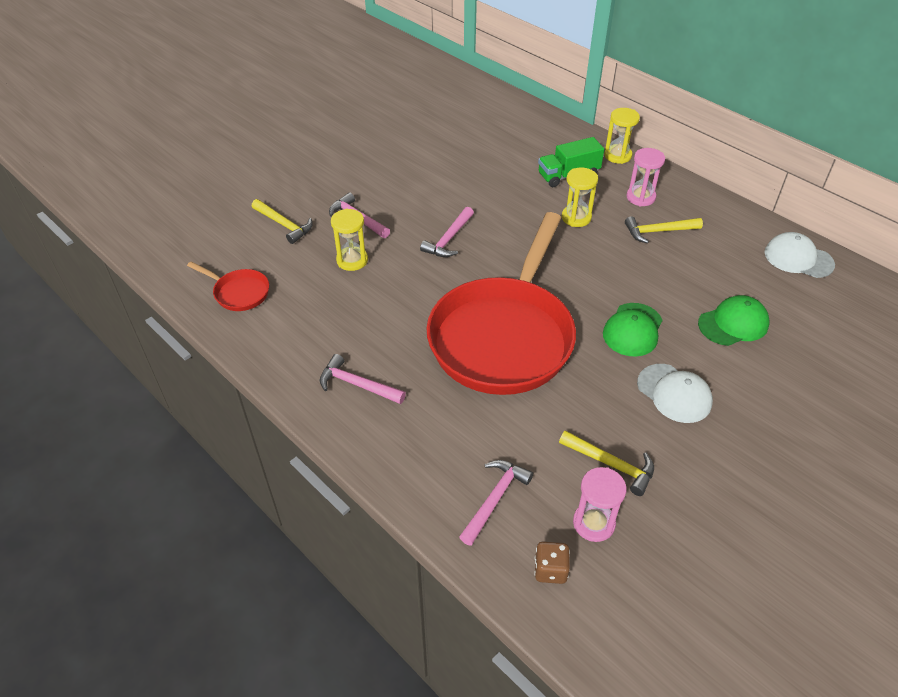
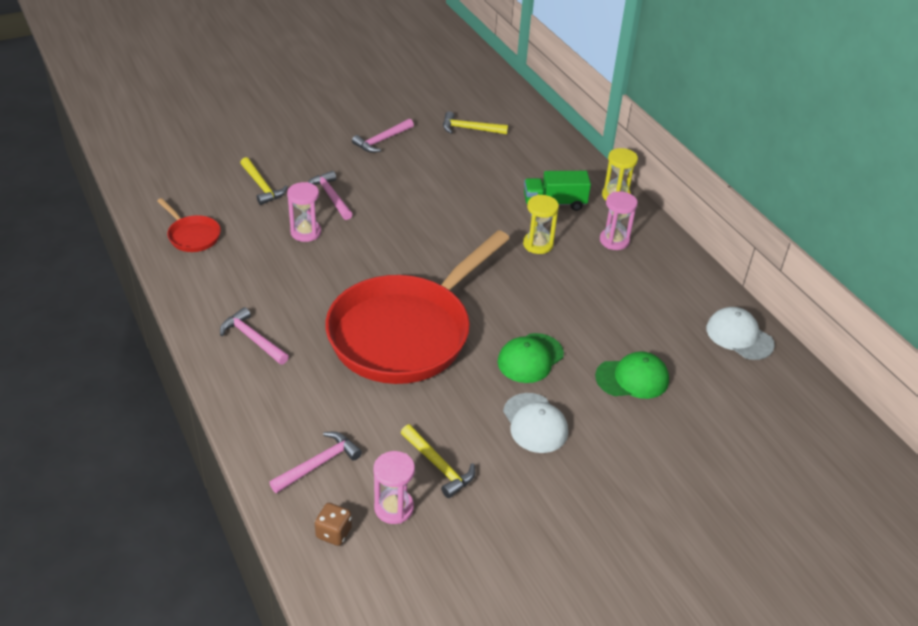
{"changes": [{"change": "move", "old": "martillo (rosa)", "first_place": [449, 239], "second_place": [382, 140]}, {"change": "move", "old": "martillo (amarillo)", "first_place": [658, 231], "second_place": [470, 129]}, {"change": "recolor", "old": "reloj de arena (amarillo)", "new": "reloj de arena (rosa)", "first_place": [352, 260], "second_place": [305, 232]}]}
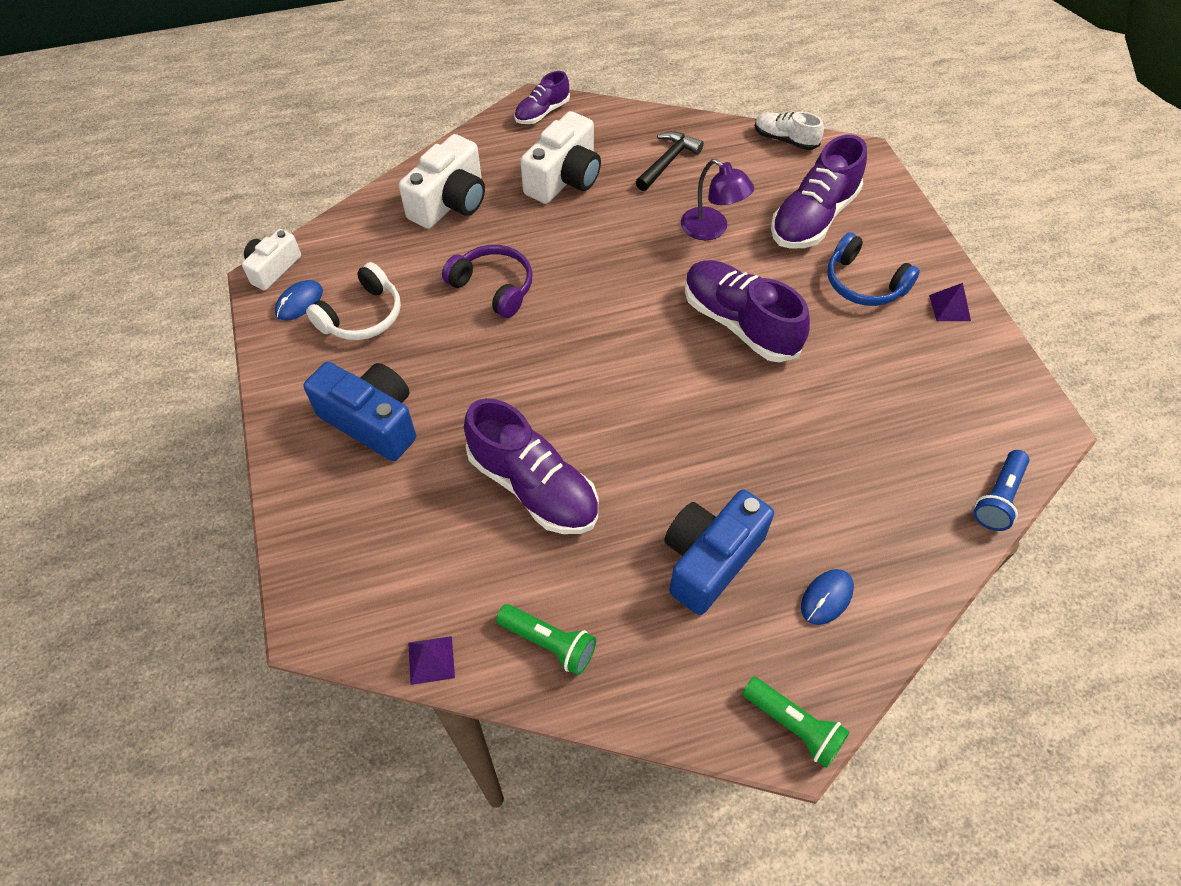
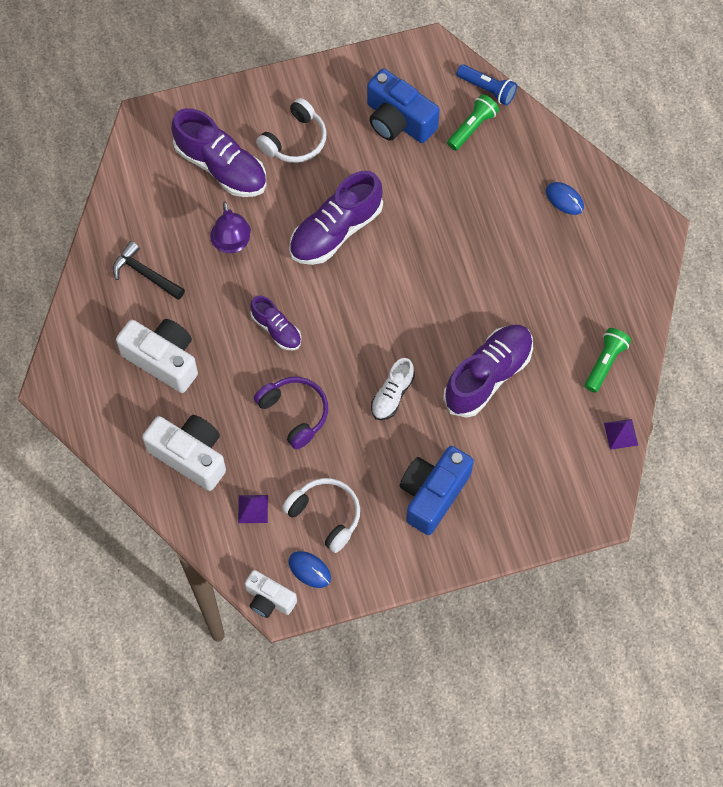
{"changes": [{"change": "move", "old": "zapato (morado)", "first_place": [542, 113], "second_place": [276, 329]}, {"change": "move", "old": "cámara (azul)", "first_place": [710, 560], "second_place": [398, 120]}, {"change": "move", "old": "lámpara de mano (verde)", "first_place": [794, 726], "second_place": [472, 127]}, {"change": "move", "old": "zapato (blanco)", "first_place": [785, 140], "second_place": [392, 395]}, {"change": "move", "old": "pirámide (morado)", "first_place": [949, 307], "second_place": [253, 509]}, {"change": "recolor", "old": "auriculares (azul)", "new": "auriculares (blanco)", "first_place": [863, 283], "second_place": [295, 140]}, {"change": "rotate", "old": "auriculares (morado)", "first_place": [493, 287], "second_place": [295, 413], "degrees": 105}, {"change": "rotate", "old": "lámpara (morado)", "first_place": [711, 229], "second_place": [232, 244], "degrees": 120}]}
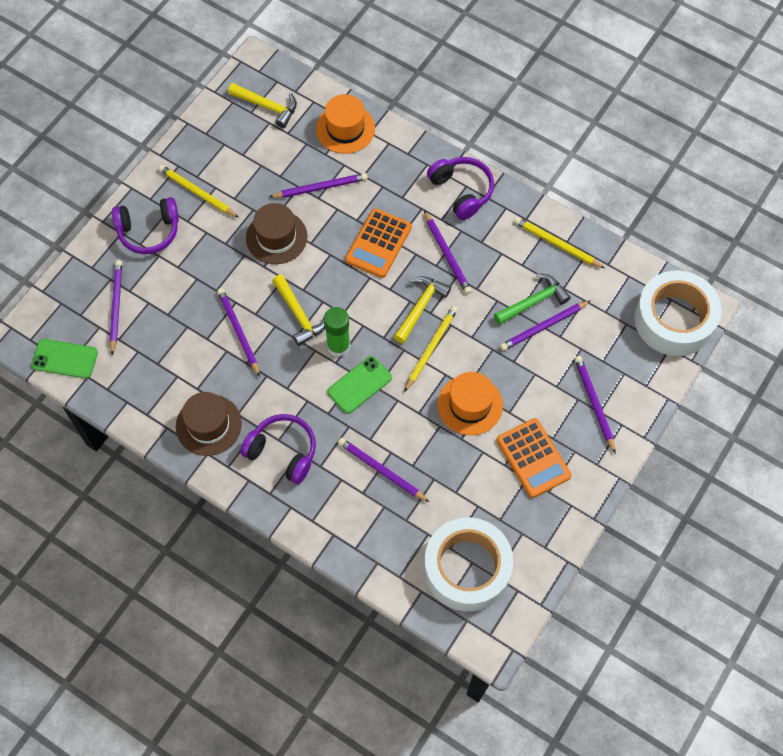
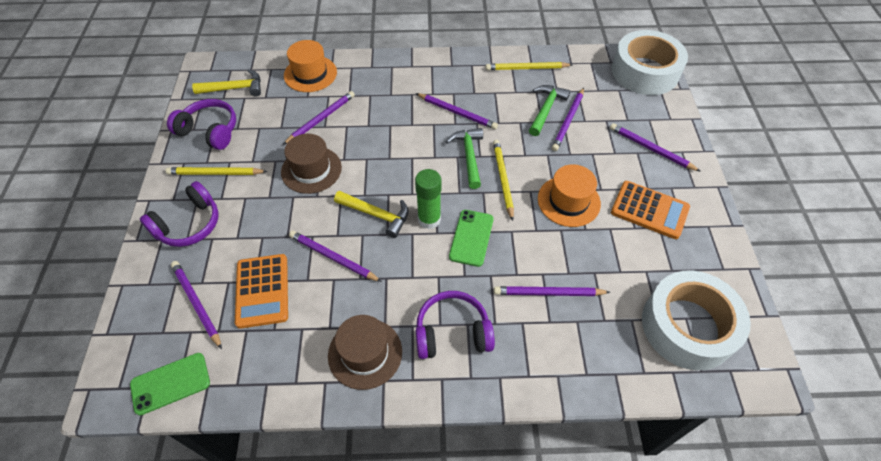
{"changes": [{"change": "move", "old": "calculadora (naranja)", "first_place": [378, 243], "second_place": [262, 291]}, {"change": "move", "old": "auriculares (morado)", "first_place": [462, 191], "second_place": [210, 131]}, {"change": "recolor", "old": "martillo (amarillo)", "new": "martillo (verde)", "first_place": [420, 307], "second_place": [469, 156]}]}
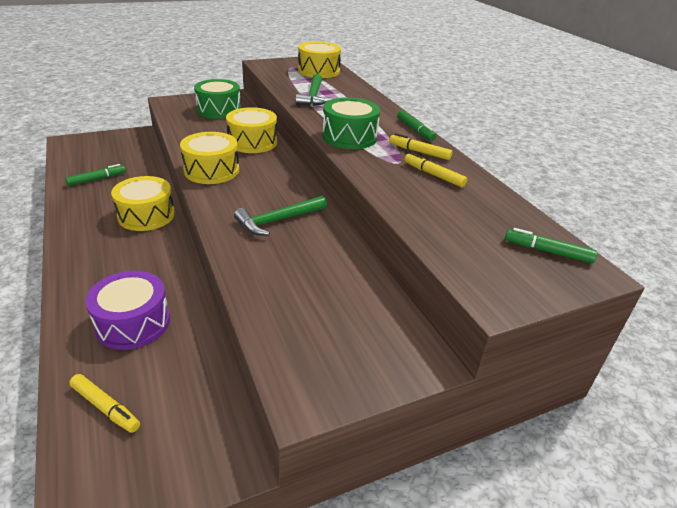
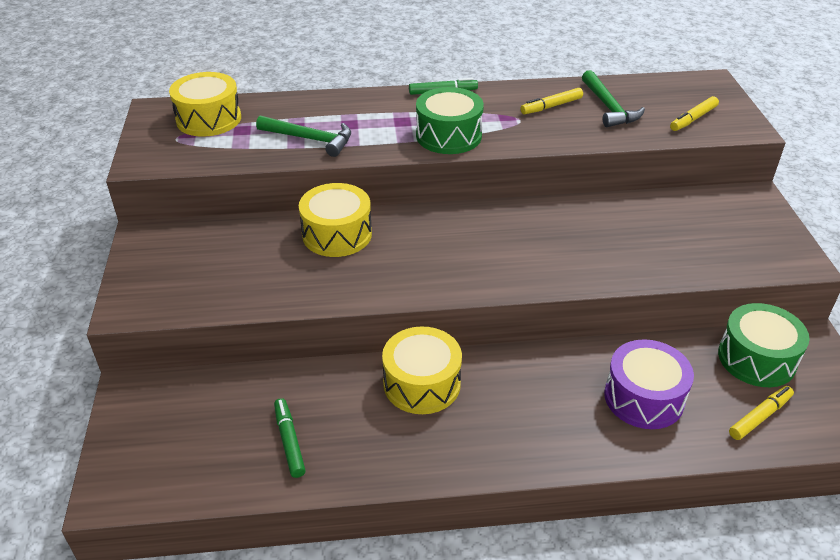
{"changes": [{"change": "delete", "old": "tambor (amarillo)", "first_place": [211, 170]}, {"change": "delete", "old": "rotulador (verde)", "first_place": [547, 251]}, {"change": "move", "old": "tambor (verde)", "first_place": [219, 110], "second_place": [756, 358]}, {"change": "move", "old": "martillo (verde)", "first_place": [278, 220], "second_place": [608, 107]}, {"change": "move", "old": "rotulador (amarillo)", "first_place": [419, 152], "second_place": [693, 119]}]}
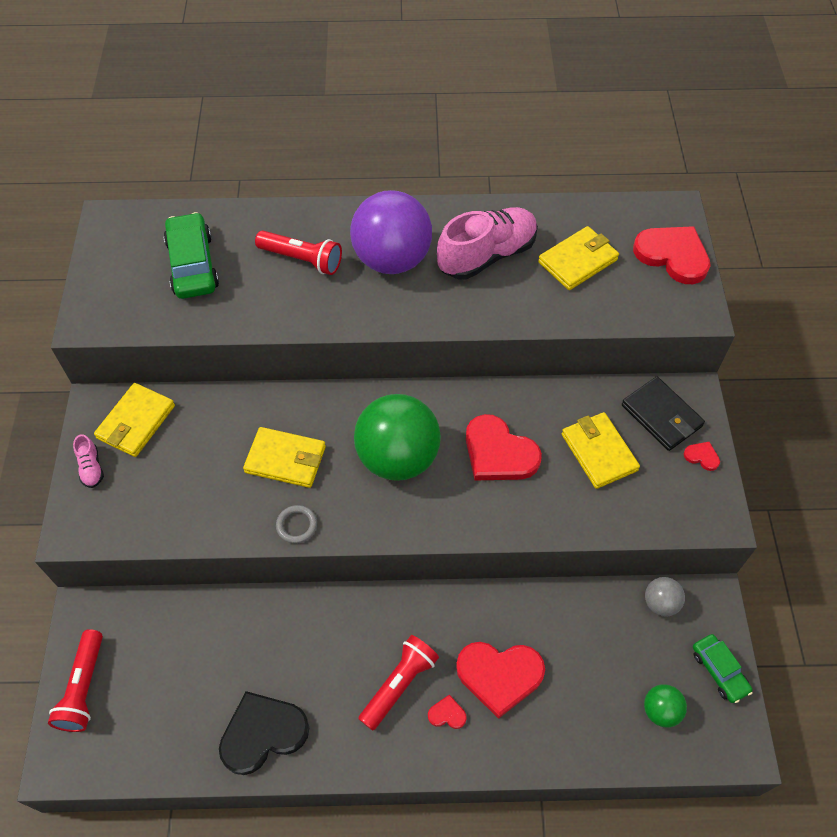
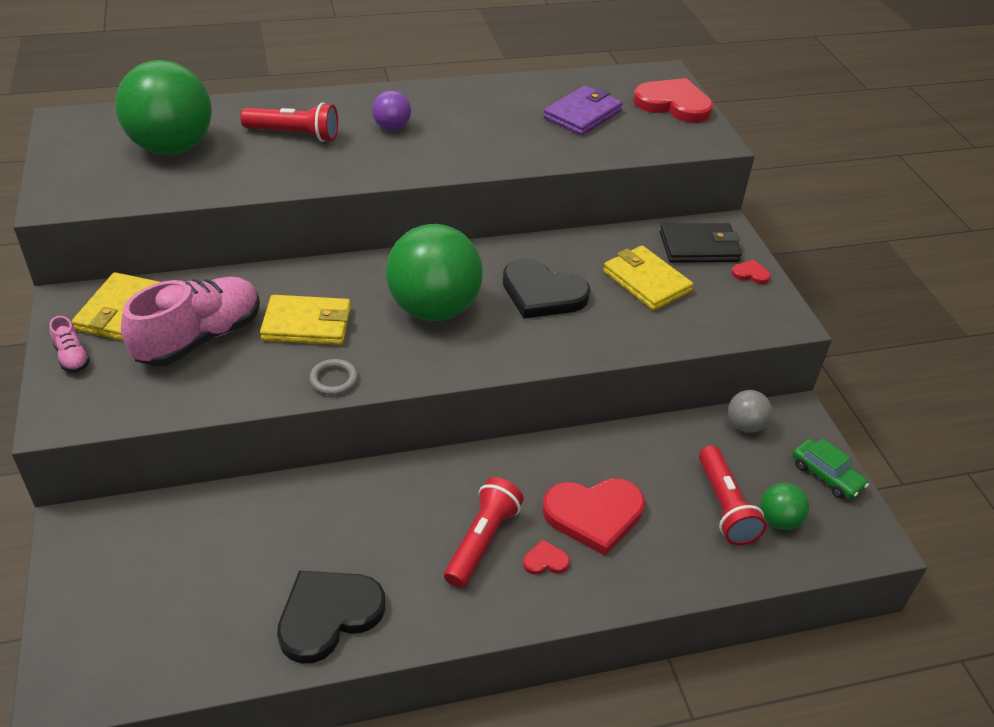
{"changes": [{"change": "move", "old": "lámpara de mano (rojo)", "first_place": [84, 688], "second_place": [724, 506]}, {"change": "move", "old": "zapato (rosa)", "first_place": [487, 255], "second_place": [199, 338]}, {"change": "replace", "old": "coche (verde)", "new": "pelota (verde)", "first_place": [193, 265], "second_place": [172, 147]}, {"change": "recolor", "old": "corazón (rojo)", "new": "corazón (negro)", "first_place": [499, 453], "second_place": [542, 293]}, {"change": "recolor", "old": "cartera (amarillo)", "new": "cartera (morado)", "first_place": [578, 261], "second_place": [582, 114]}, {"change": "rotate", "old": "cartera (negro)", "first_place": [661, 416], "second_place": [699, 247], "degrees": -45}, {"change": "resize", "old": "pelota (morado)", "first_place": [392, 259], "second_place": [392, 127], "factor": 0.45}]}
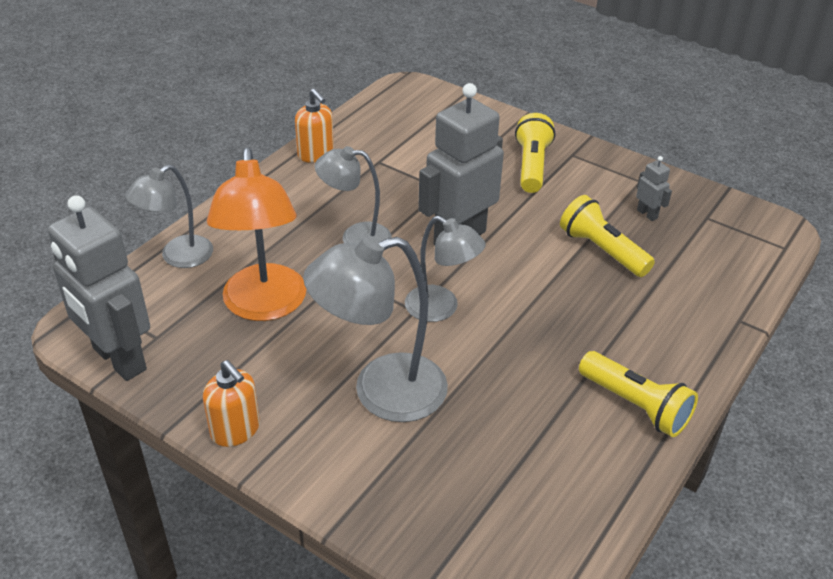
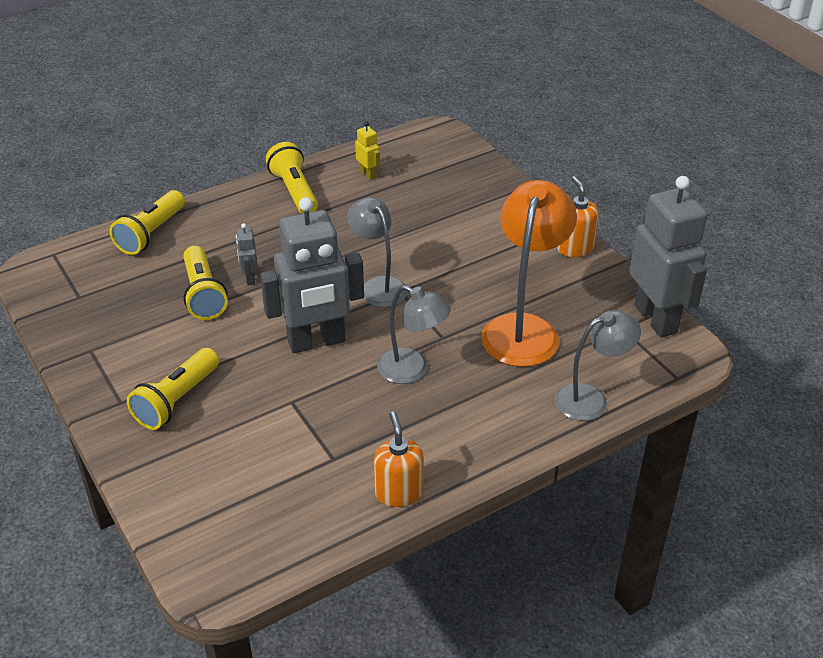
{"changes": [{"change": "delete", "old": "lámpara (gris)", "first_place": [381, 392]}, {"change": "insert", "new": "lámpara de mano (amarillo)", "second_place": [151, 233]}, {"change": "insert", "new": "robot (amarillo)", "second_place": [368, 174]}, {"change": "move", "old": "robot (gris)", "first_place": [647, 214], "second_place": [250, 278]}]}
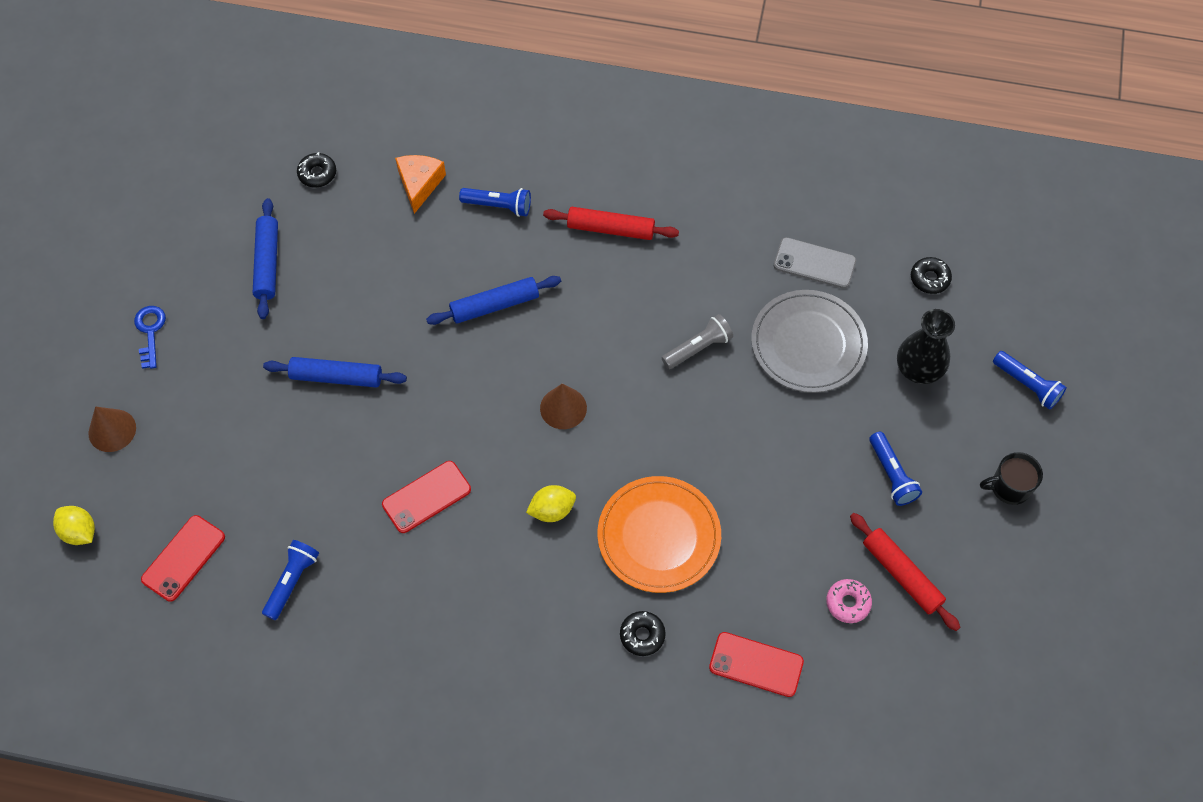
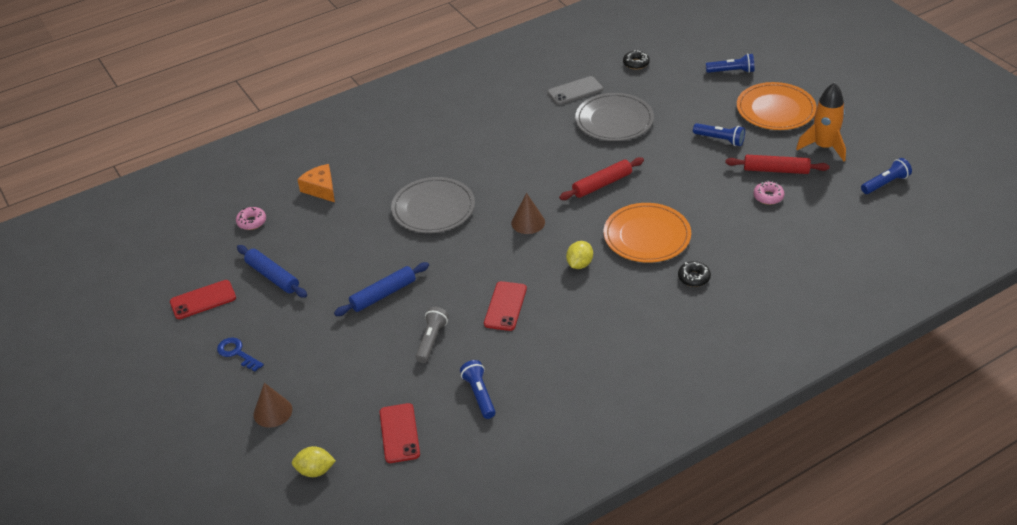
{"changes": [{"change": "delete", "old": "florero (negro)", "first_place": [918, 369]}, {"change": "insert", "new": "cohete (naranja)", "second_place": [824, 147]}, {"change": "move", "old": "lámpara de mano (azul)", "first_place": [498, 206], "second_place": [885, 183]}, {"change": "move", "old": "rodillo (rojo)", "first_place": [610, 229], "second_place": [602, 184]}, {"change": "move", "old": "lámpara de mano (gris)", "first_place": [698, 348], "second_place": [431, 340]}, {"change": "move", "old": "móvil (rojo)", "first_place": [756, 664], "second_place": [203, 300]}, {"change": "replace", "old": "rodillo (azul)", "new": "plato (gris)", "first_place": [494, 305], "second_place": [433, 208]}, {"change": "replace", "old": "taza (negro)", "new": "plato (naranja)", "first_place": [1009, 487], "second_place": [775, 109]}, {"change": "recolor", "old": "rosquilla (negro)", "new": "rosquilla (rosa)", "first_place": [317, 174], "second_place": [251, 222]}]}
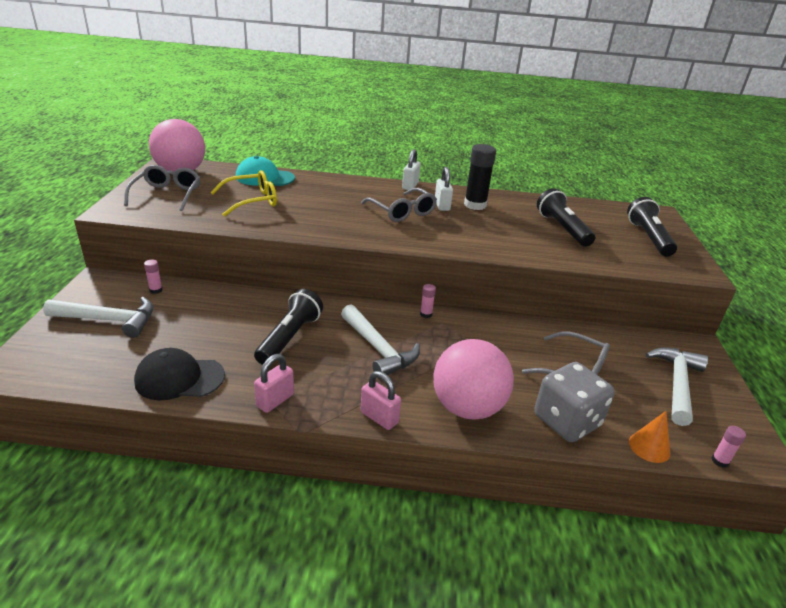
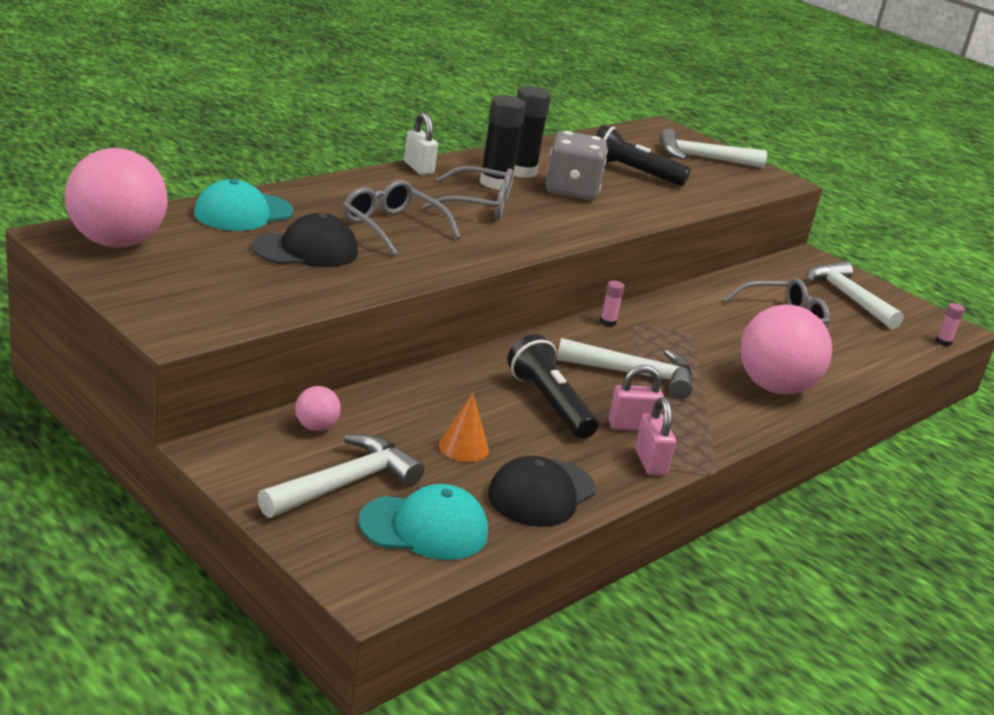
{"changes": [{"change": "insert", "new": "gorra (turquesa)", "second_place": [424, 528]}, {"change": "move", "old": "gafas (gris)", "first_place": [167, 194], "second_place": [391, 227]}, {"change": "move", "old": "candado (rosa)", "first_place": [379, 417], "second_place": [631, 426]}, {"change": "move", "old": "dado (gris)", "first_place": [566, 421], "second_place": [571, 191]}, {"change": "move", "old": "cono (naranja)", "first_place": [649, 447], "second_place": [463, 447]}, {"change": "replace", "old": "barra de pegamento (rosa)", "new": "pelota (rosa)", "first_place": [156, 290], "second_place": [316, 427]}, {"change": "replace", "old": "gafas (amarillo)", "new": "gorra (negro)", "first_place": [252, 201], "second_place": [306, 250]}, {"change": "replace", "old": "candado (blanco)", "new": "barra de pegamento (negro)", "first_place": [442, 205], "second_place": [495, 183]}, {"change": "replace", "old": "lámpara de mano (negro)", "new": "martillo (blanco)", "first_place": [648, 237], "second_place": [702, 158]}]}
